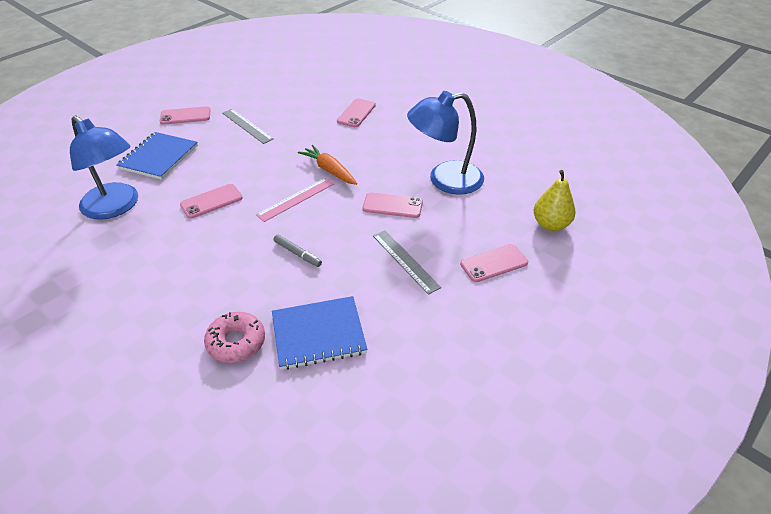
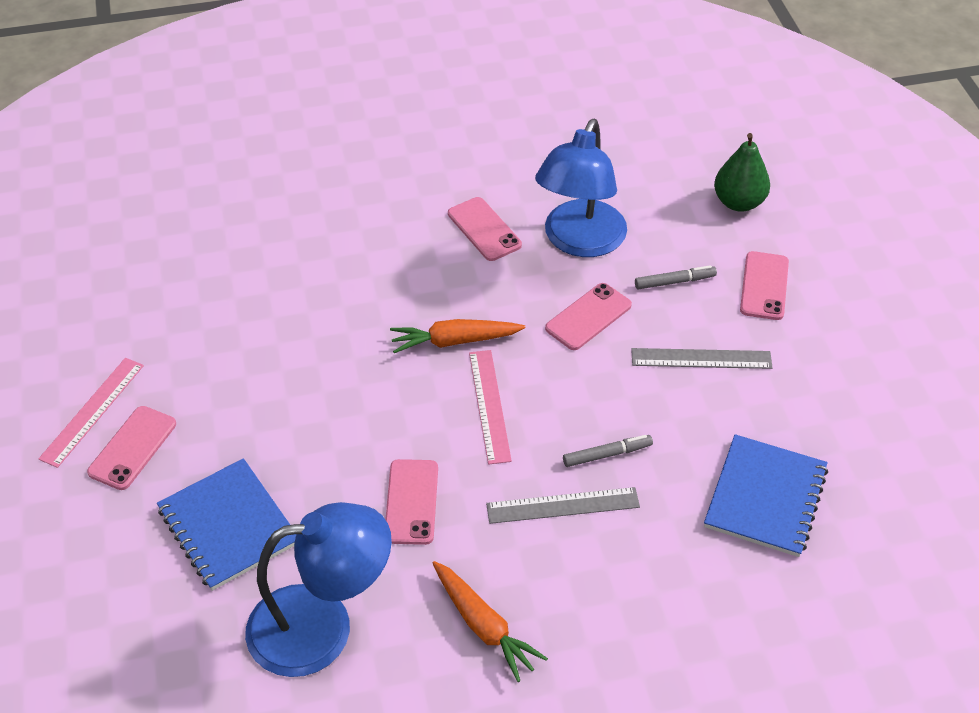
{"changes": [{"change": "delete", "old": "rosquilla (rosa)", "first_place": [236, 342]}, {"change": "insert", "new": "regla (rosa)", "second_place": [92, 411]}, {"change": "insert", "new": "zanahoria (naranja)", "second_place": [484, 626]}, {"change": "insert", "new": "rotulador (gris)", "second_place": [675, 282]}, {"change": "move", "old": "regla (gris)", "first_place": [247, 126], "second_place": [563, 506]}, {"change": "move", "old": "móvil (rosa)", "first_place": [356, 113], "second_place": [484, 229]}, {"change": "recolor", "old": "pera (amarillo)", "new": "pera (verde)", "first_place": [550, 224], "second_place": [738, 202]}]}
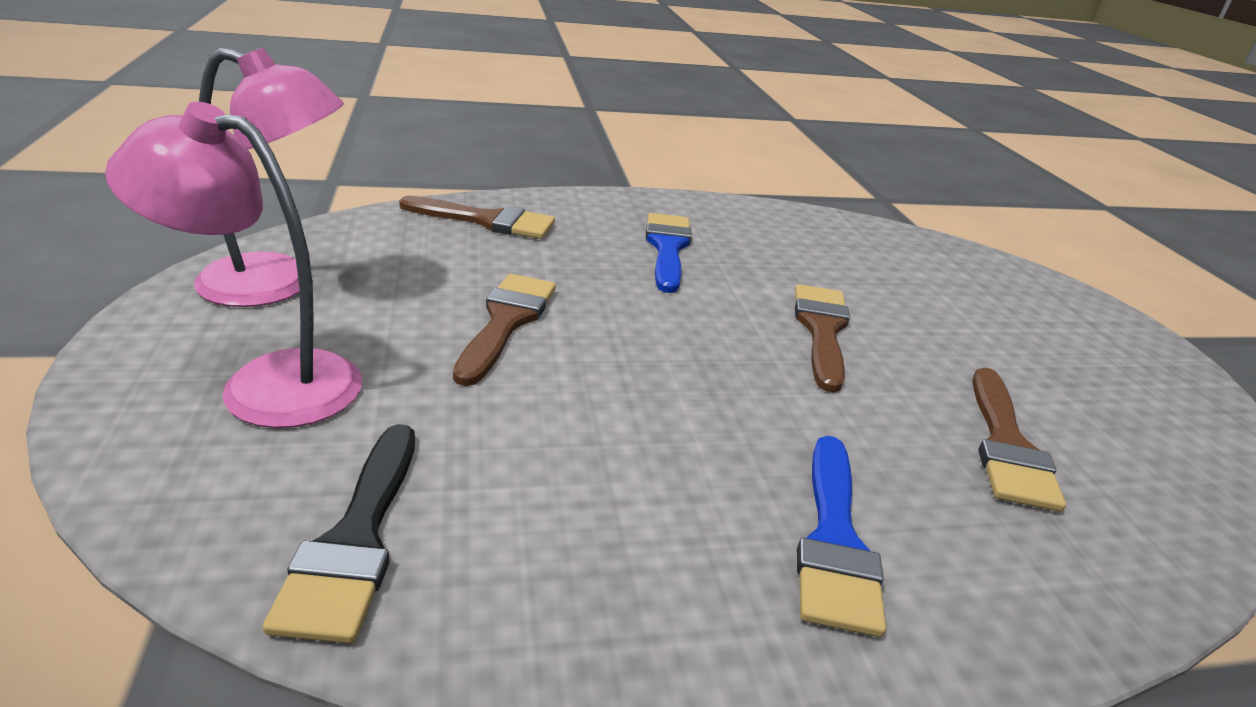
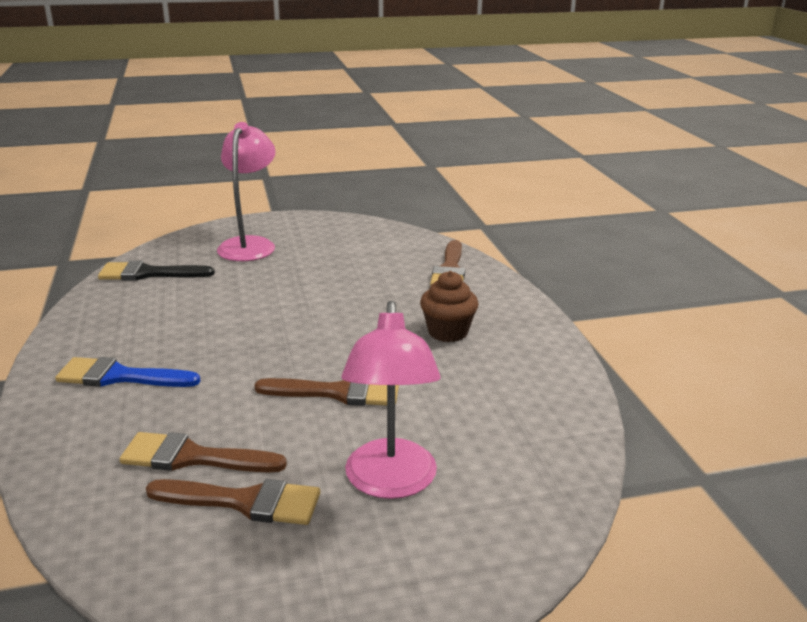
{"changes": [{"change": "move", "old": "lámpara (rosa)", "first_place": [279, 284], "second_place": [390, 483]}, {"change": "move", "old": "pincel (marrón)", "first_place": [506, 321], "second_place": [245, 502]}, {"change": "replace", "old": "pincel (azul)", "new": "magdalena (marrón)", "first_place": [667, 248], "second_place": [448, 332]}]}
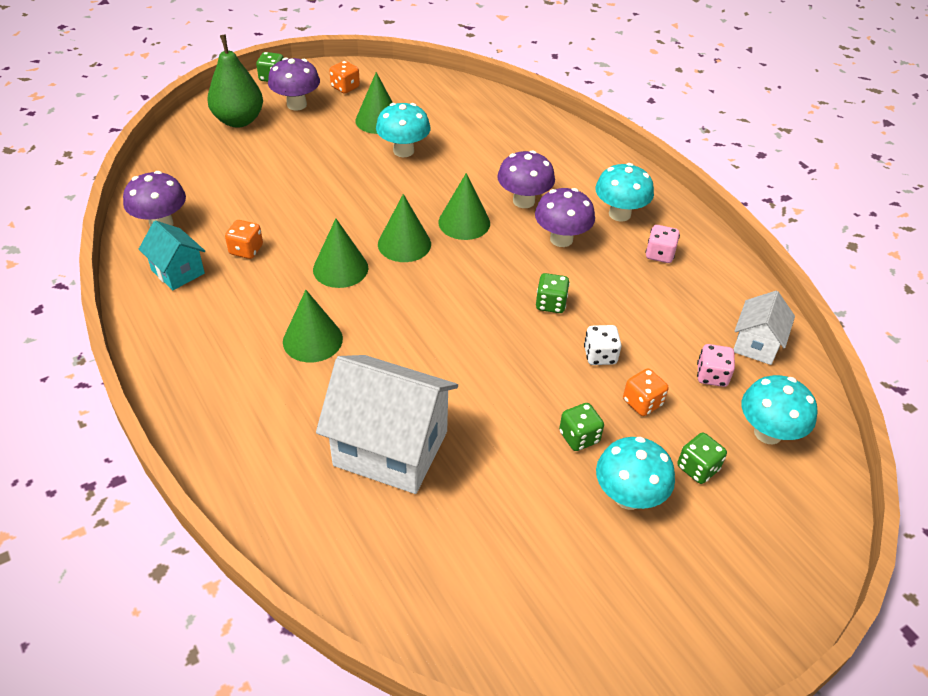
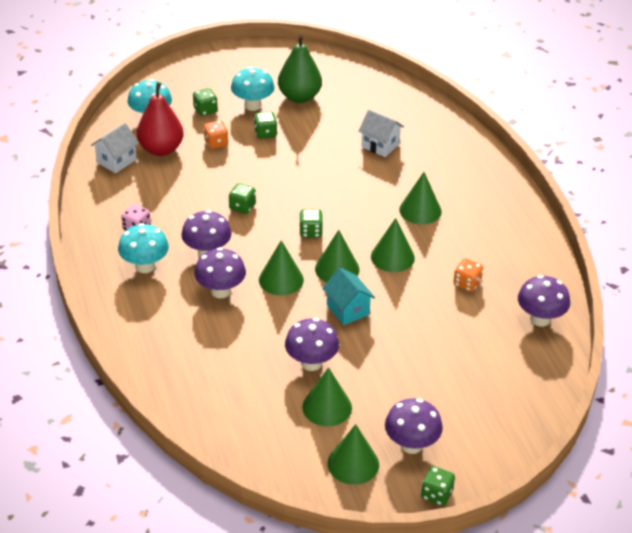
{"changes": [{"change": "delete", "old": "dado (blanco)", "first_place": [600, 356]}, {"change": "insert", "new": "dado (verde)", "second_place": [310, 232]}, {"change": "move", "old": "casa (turquesa)", "first_place": [178, 272], "second_place": [348, 310]}, {"change": "move", "old": "pera (verde)", "first_place": [239, 120], "second_place": [299, 97]}, {"change": "replace", "old": "dado (naranja)", "new": "cono (verde)", "first_place": [345, 87], "second_place": [353, 464]}, {"change": "replace", "old": "dado (rosa)", "new": "pera (rojo)", "first_place": [711, 376], "second_place": [161, 149]}, {"change": "recolor", "old": "seta (turquesa)", "new": "seta (morado)", "first_place": [403, 151], "second_place": [311, 363]}, {"change": "resize", "old": "casa (blanco)", "first_place": [390, 448], "second_place": [380, 145], "factor": 0.53}]}
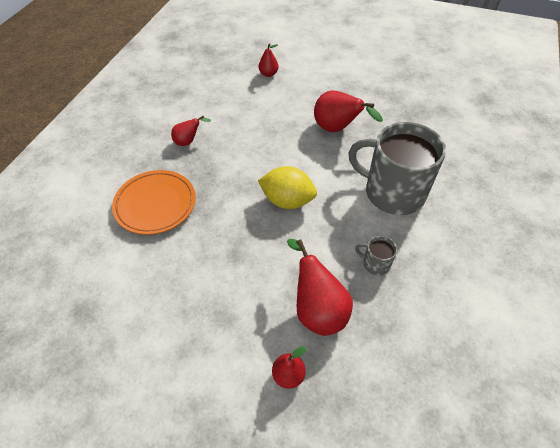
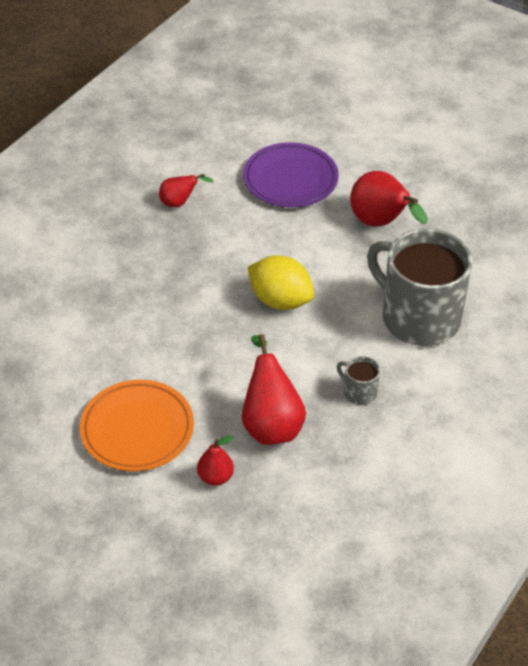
{"changes": [{"change": "delete", "old": "pera (rojo)", "first_place": [268, 74]}, {"change": "insert", "new": "plato (morado)", "second_place": [290, 180]}, {"change": "move", "old": "plato (naranja)", "first_place": [155, 204], "second_place": [137, 429]}]}
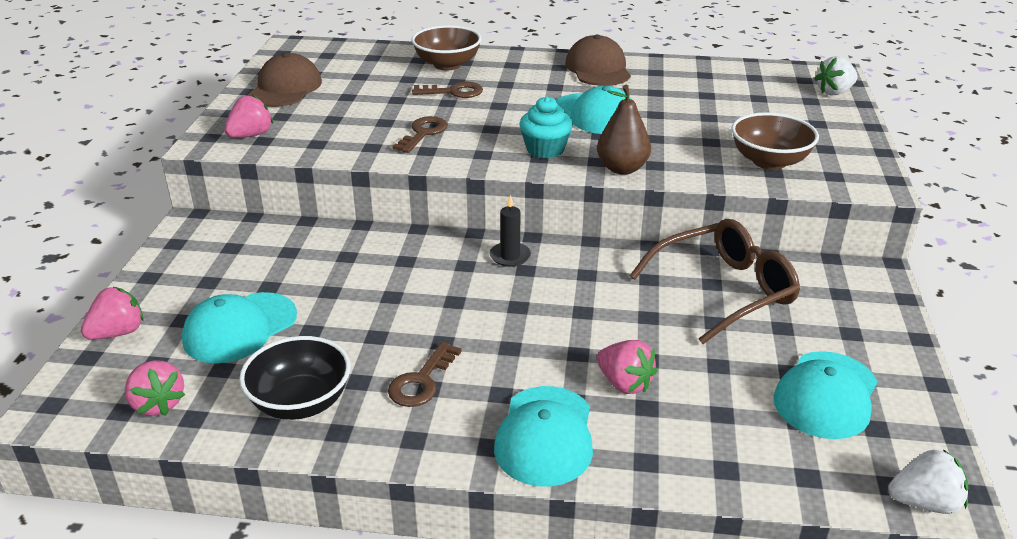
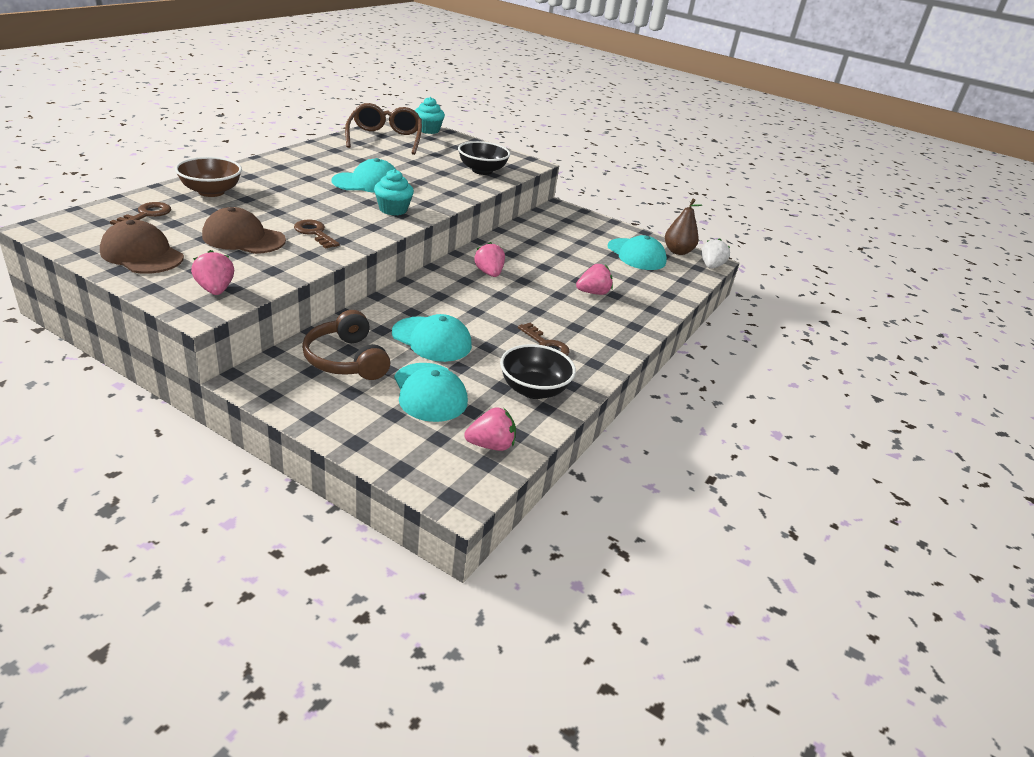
{"changes": [{"change": "delete", "old": "vela (negro)", "first_place": [510, 256]}, {"change": "insert", "new": "auriculares (marrón)", "second_place": [346, 360]}, {"change": "move", "old": "fresa (rosa)", "first_place": [118, 333], "second_place": [489, 273]}, {"change": "move", "old": "llave (marrón)", "first_place": [454, 92], "second_place": [146, 214]}, {"change": "move", "old": "gorra (turquesa)", "first_place": [545, 436], "second_place": [432, 339]}, {"change": "move", "old": "gorra (marrón)", "first_place": [598, 69], "second_place": [243, 238]}, {"change": "move", "old": "pera (marrón)", "first_place": [622, 168], "second_place": [678, 251]}, {"change": "move", "old": "gafas (marrón)", "first_place": [724, 290], "second_place": [385, 138]}, {"change": "replace", "old": "fresa (blanco)", "new": "magdalena (turquesa)", "first_place": [834, 92], "second_place": [428, 130]}, {"change": "recolor", "old": "cuenco (marrón)", "new": "cuenco (negro)", "first_place": [769, 161], "second_place": [482, 171]}]}
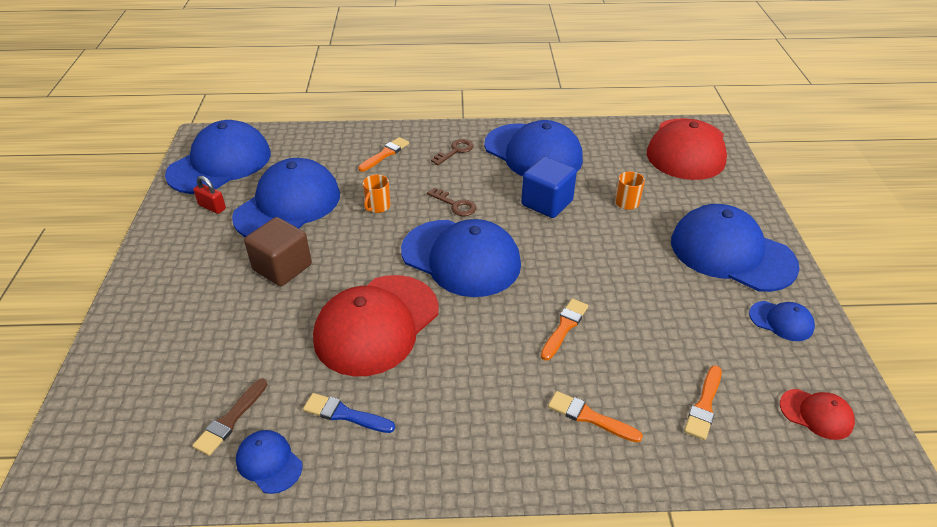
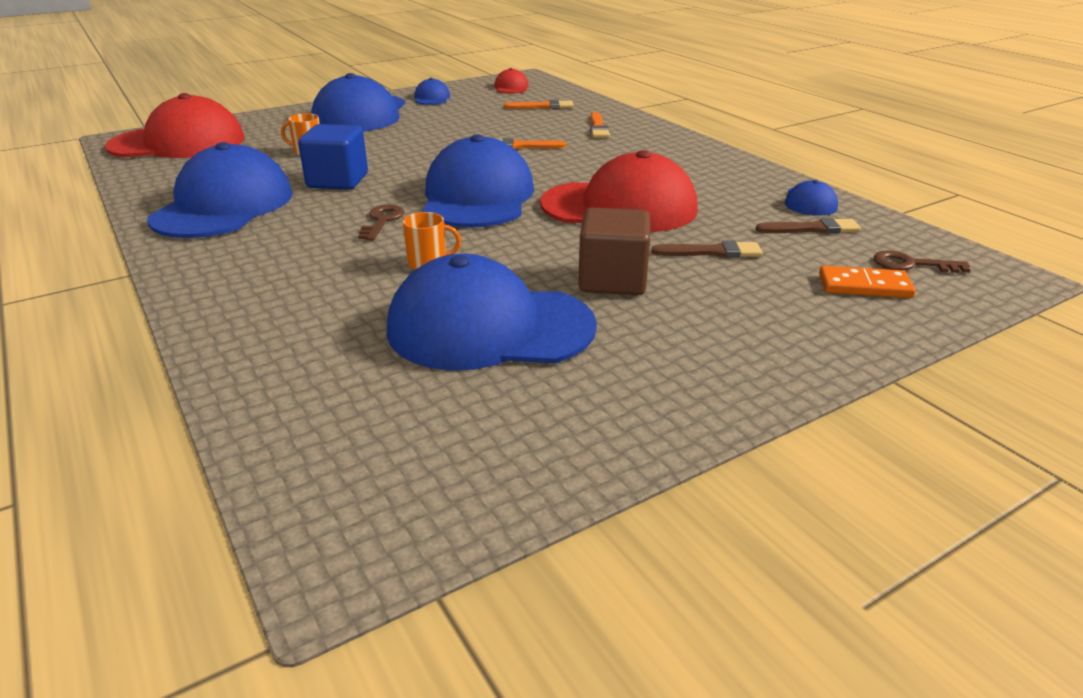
{"changes": [{"change": "delete", "old": "gorra (azul)", "first_place": [220, 163]}, {"change": "delete", "old": "candado (rojo)", "first_place": [212, 207]}, {"change": "delete", "old": "pincel (azul)", "first_place": [345, 414]}, {"change": "delete", "old": "pincel (naranja)", "first_place": [385, 154]}, {"change": "insert", "new": "pincel (marrón)", "second_place": [712, 252]}, {"change": "insert", "new": "ficha de dominó (naranja)", "second_place": [864, 286]}, {"change": "move", "old": "llave (marrón)", "first_place": [455, 151], "second_place": [911, 264]}]}
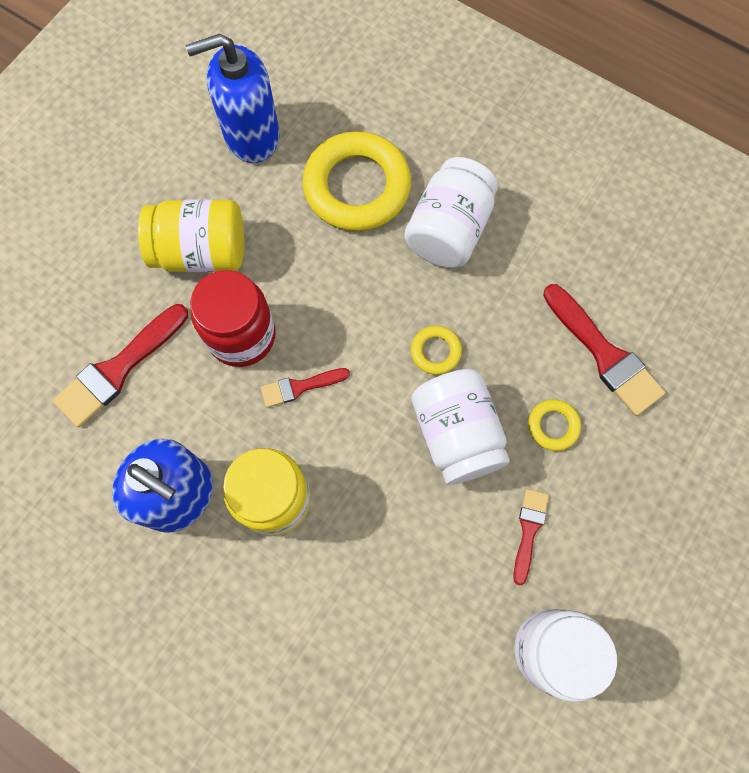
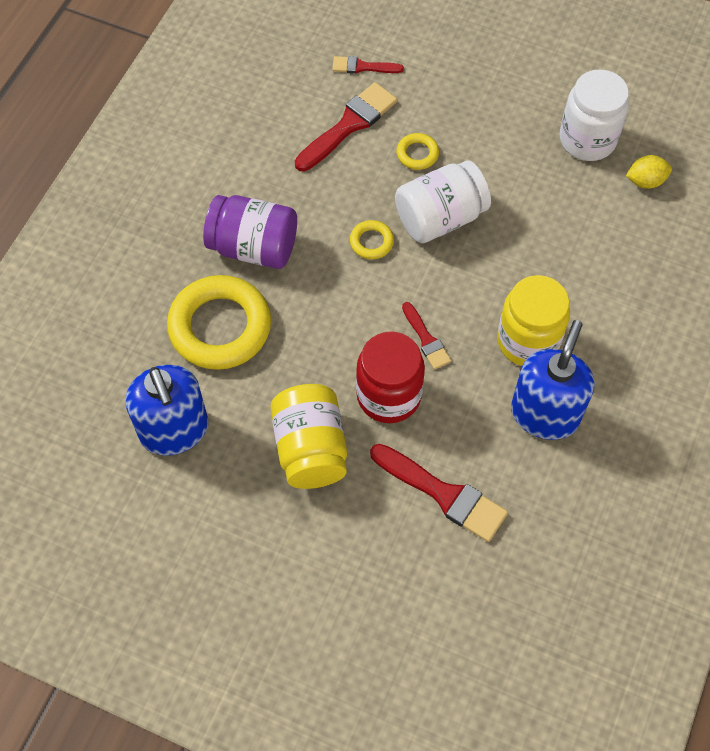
{"changes": [{"change": "insert", "new": "limón (amarillo)", "second_place": [645, 181]}, {"change": "move", "old": "pincel (rojo)", "first_place": [529, 531], "second_place": [363, 67]}, {"change": "recolor", "old": "tarro (blanco)", "new": "tarro (morado)", "first_place": [448, 230], "second_place": [253, 247]}]}
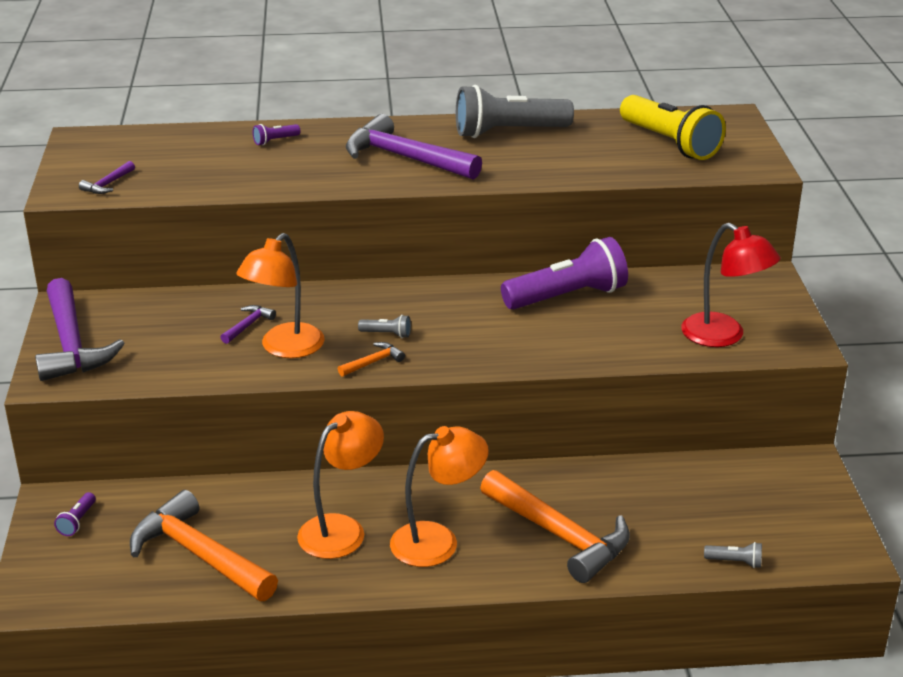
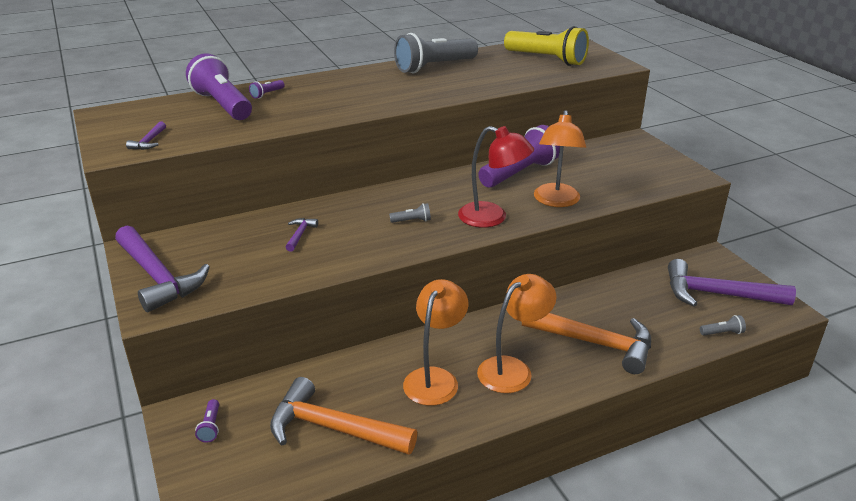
{"changes": [{"change": "delete", "old": "martillo (naranja)", "first_place": [373, 362]}, {"change": "insert", "new": "lámpara de mano (morado)", "second_place": [222, 105]}, {"change": "move", "old": "lámpara (naranja)", "first_place": [285, 348], "second_place": [556, 201]}, {"change": "move", "old": "martillo (morado)", "first_place": [404, 158], "second_place": [717, 294]}, {"change": "move", "old": "lámpara (rojo)", "first_place": [723, 336], "second_place": [492, 218]}]}
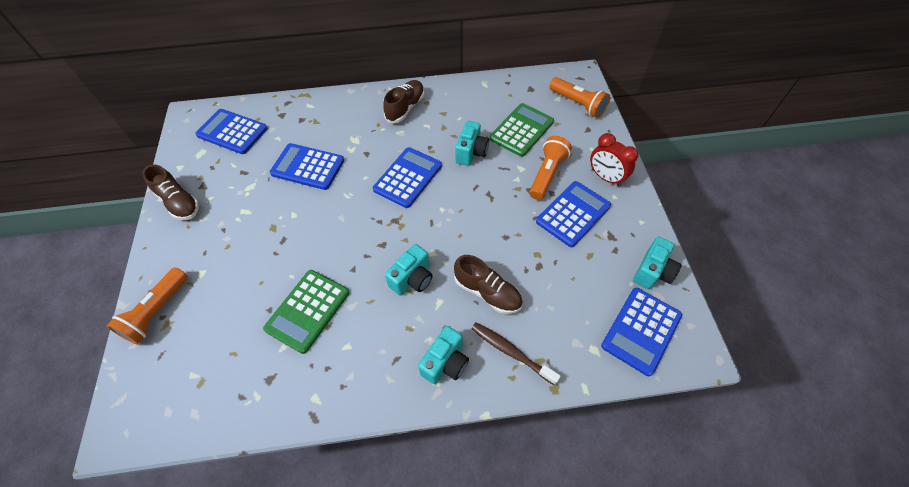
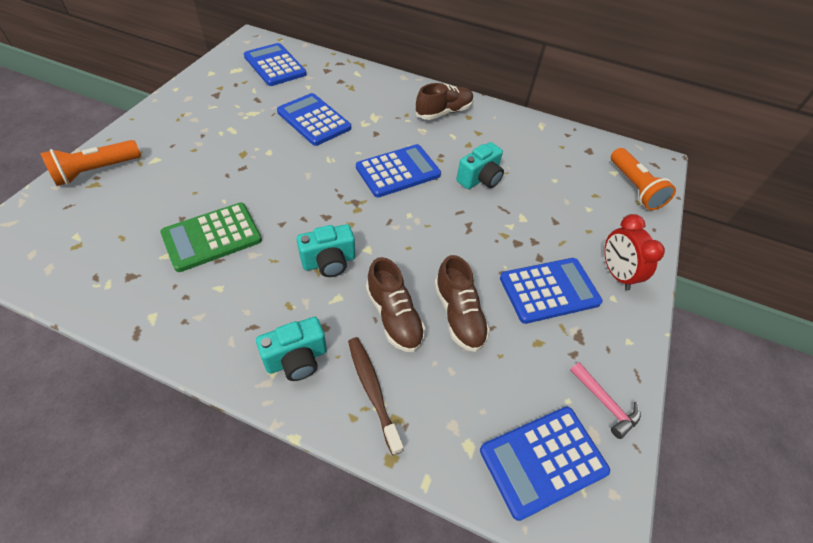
{"changes": [{"change": "delete", "old": "calculadora (verde)", "first_place": [521, 130]}, {"change": "delete", "old": "lámpara de mano (naranja)", "first_place": [547, 174]}, {"change": "move", "old": "zapato (marrón)", "first_place": [179, 202], "second_place": [458, 315]}, {"change": "replace", "old": "cámara (turquesa)", "new": "martillo (rosa)", "first_place": [652, 272], "second_place": [605, 403]}]}
